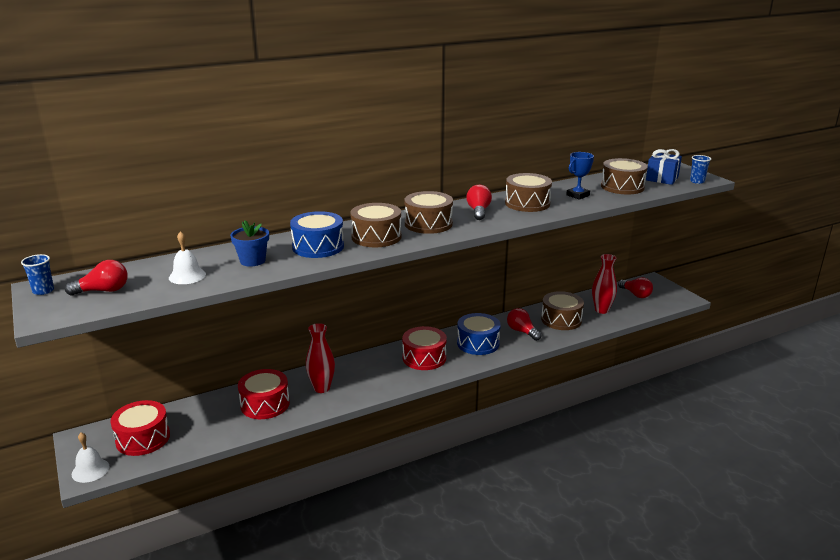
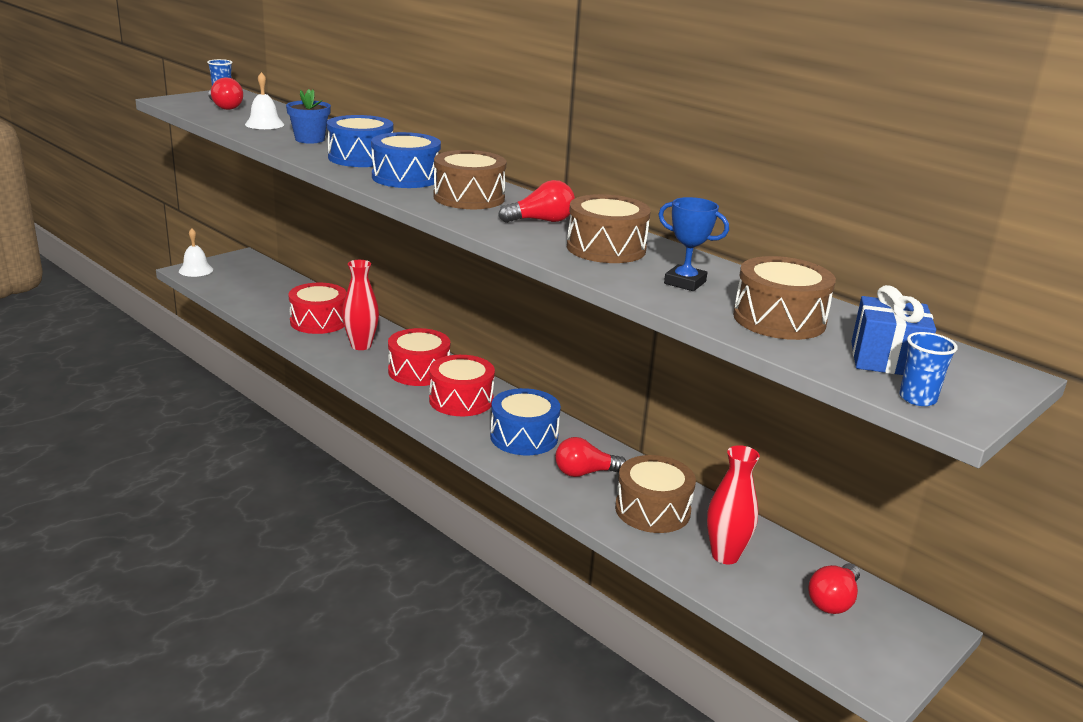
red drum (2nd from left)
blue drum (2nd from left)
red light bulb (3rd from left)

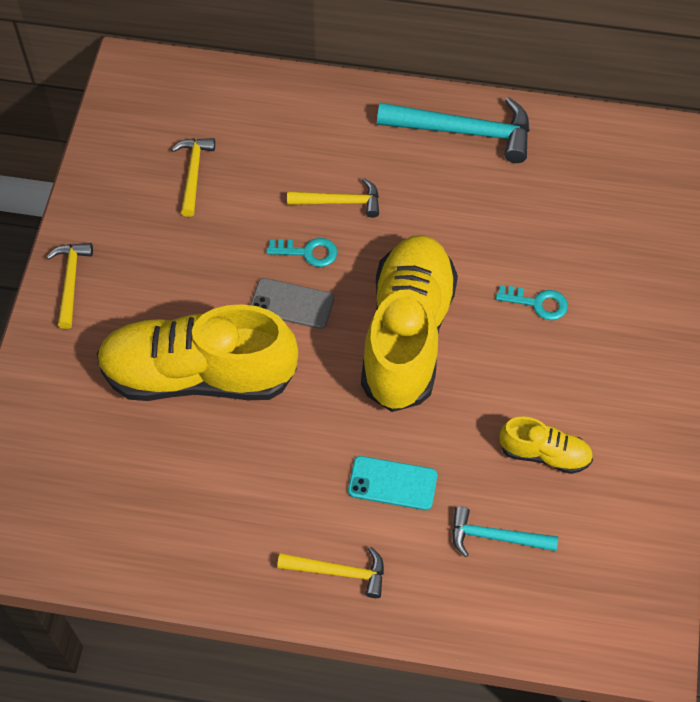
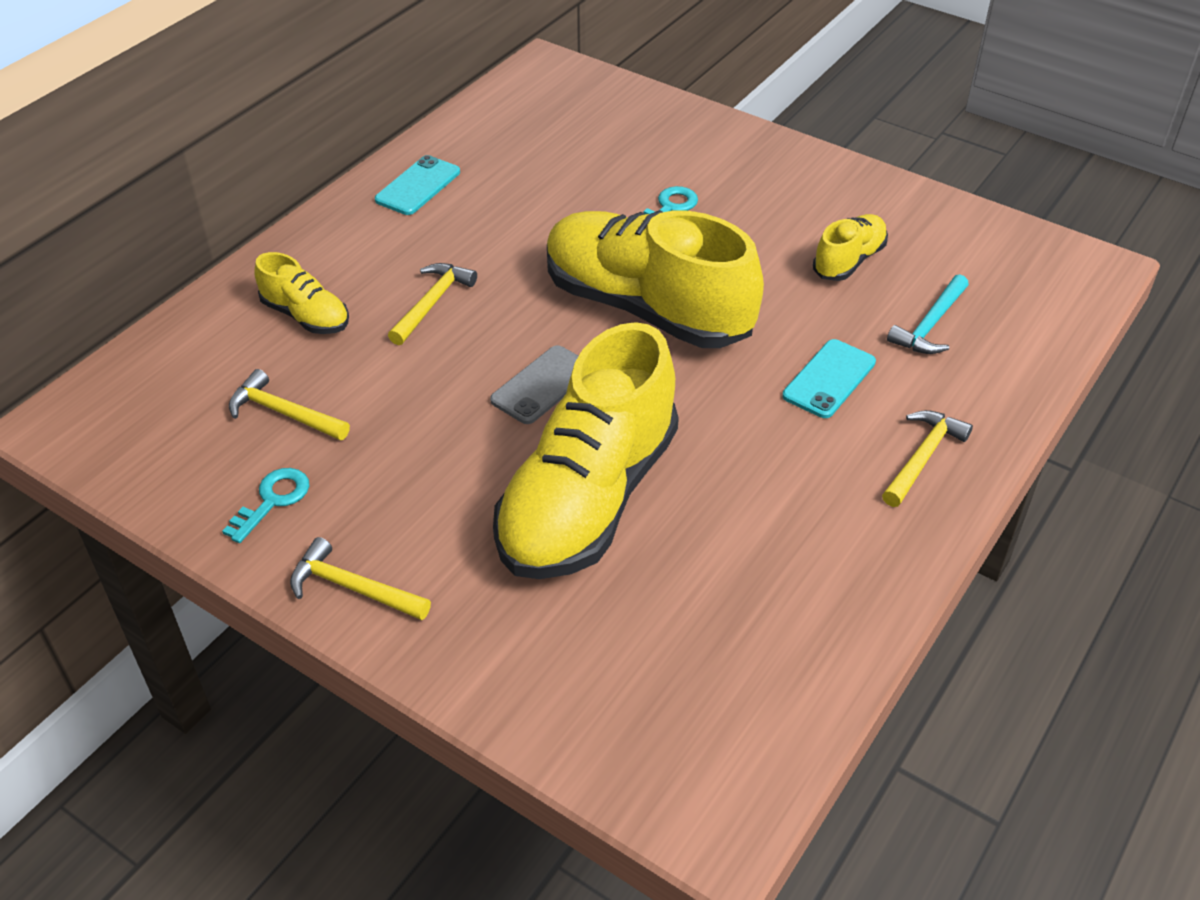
yellow shoe (1st from left)
turquoise key (1st from left)
turquoise phone (1st from left)

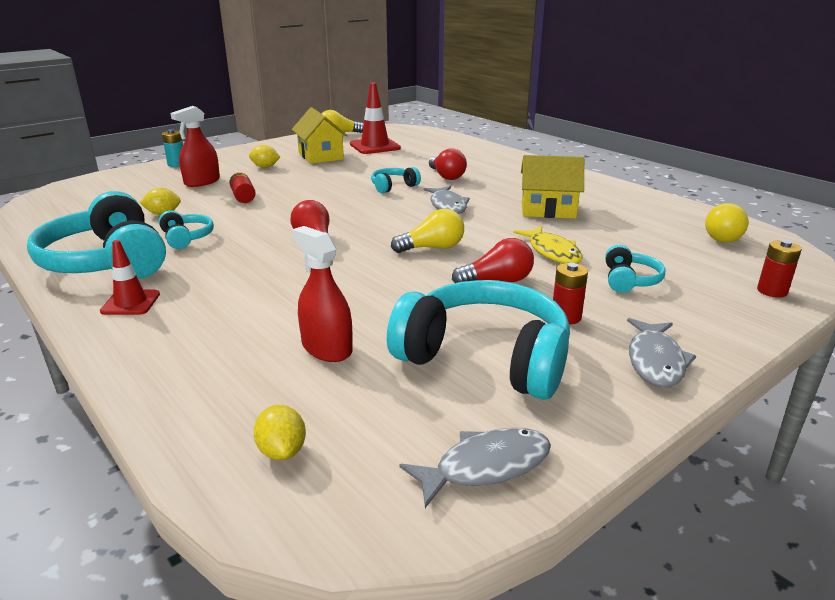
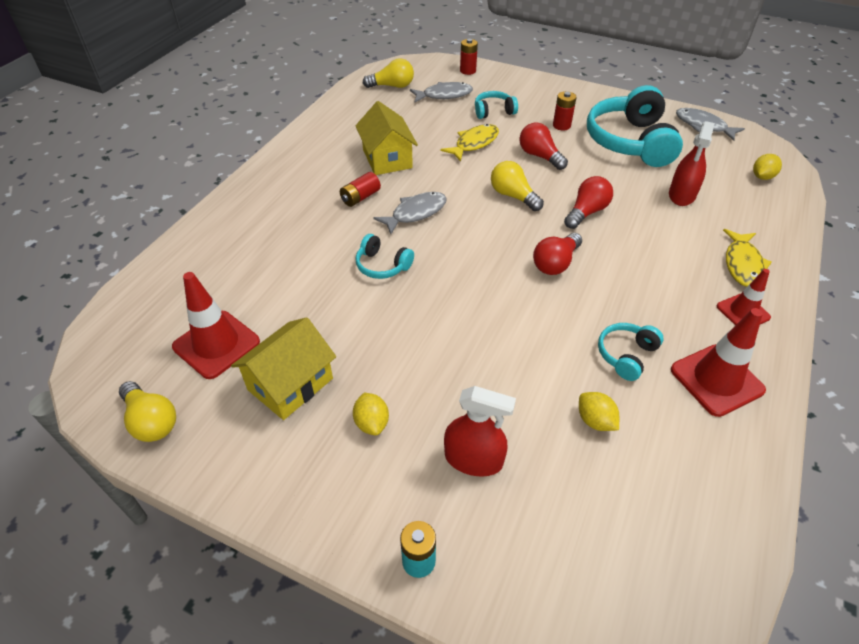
yellow fish (2nd from left)
red battery (1st from left)
red light bulb (3rd from left)
grey fish (2nd from left)
red traffic cone (2nd from left)

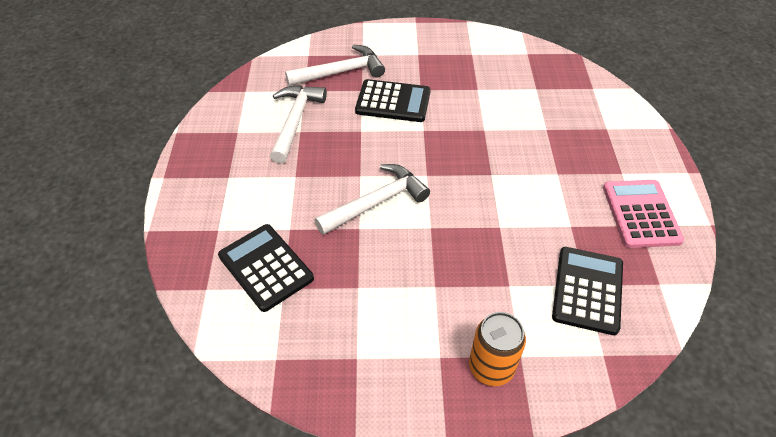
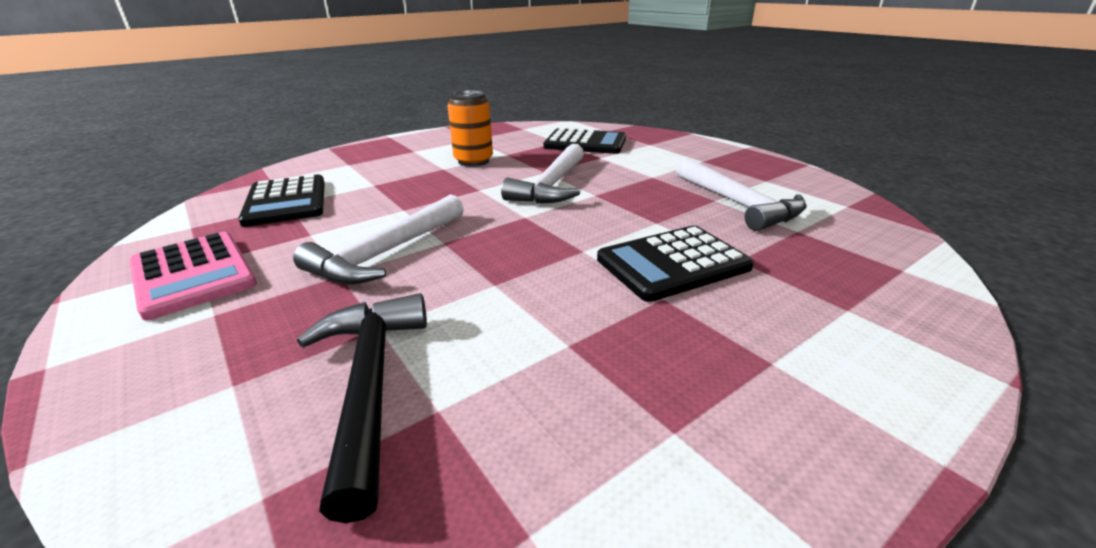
black hammer
white hammer (1st from left)
orange can

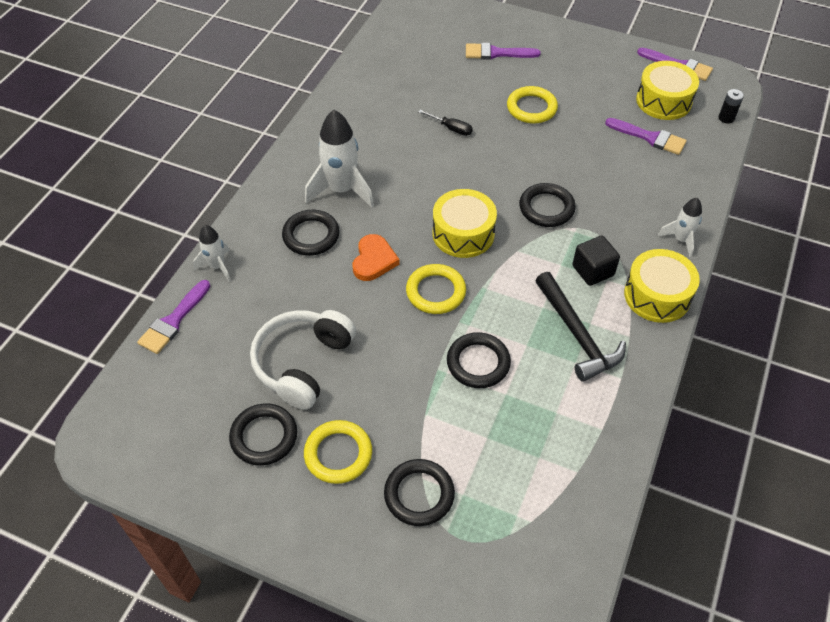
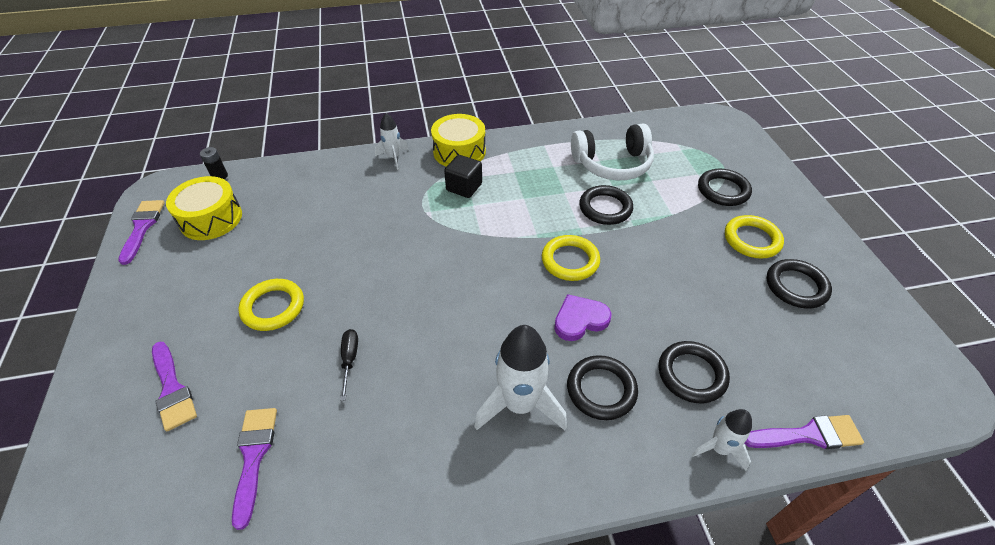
yellow drum (1st from left in the first image)
black hammer
white headphones
black ring (3rd from left)
purple brush (3rd from left)
purple heart

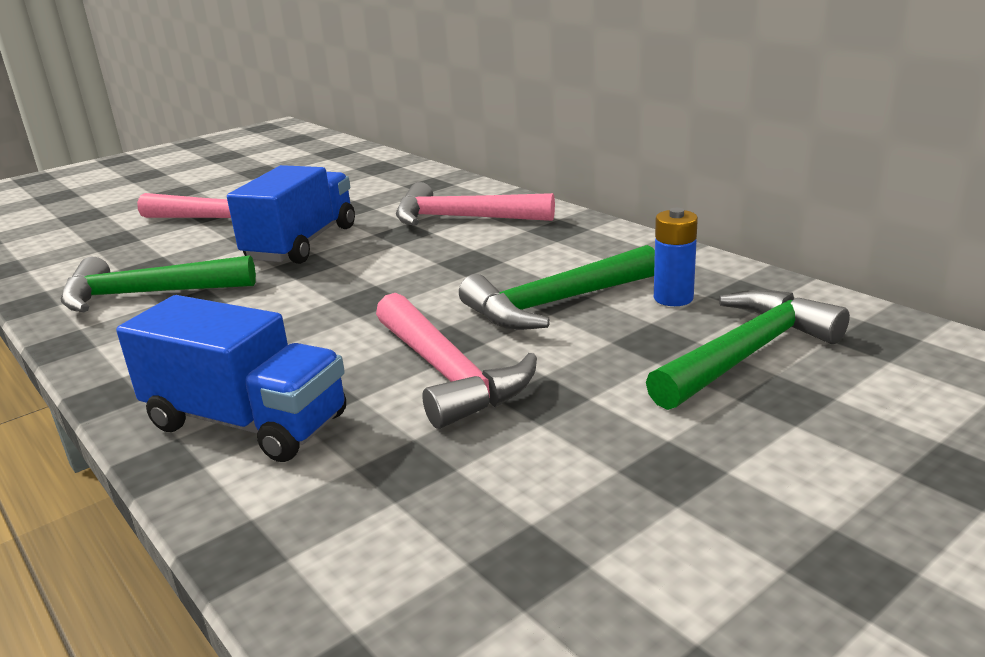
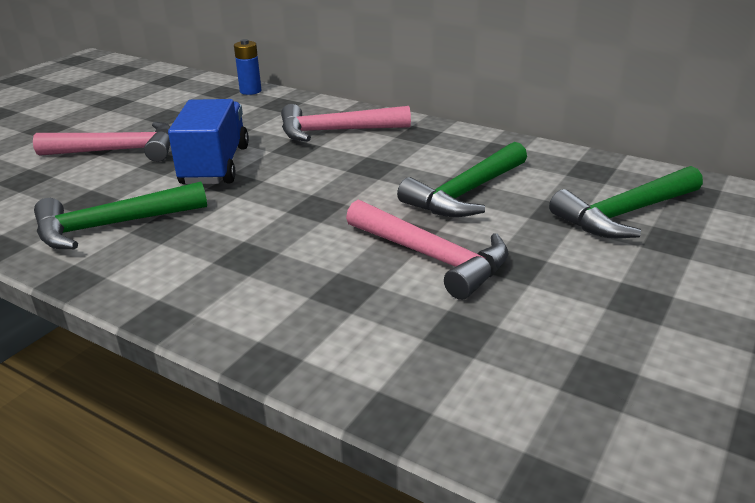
blue truck (1st from left in the first image)
blue battery
green hammer (3rd from left)

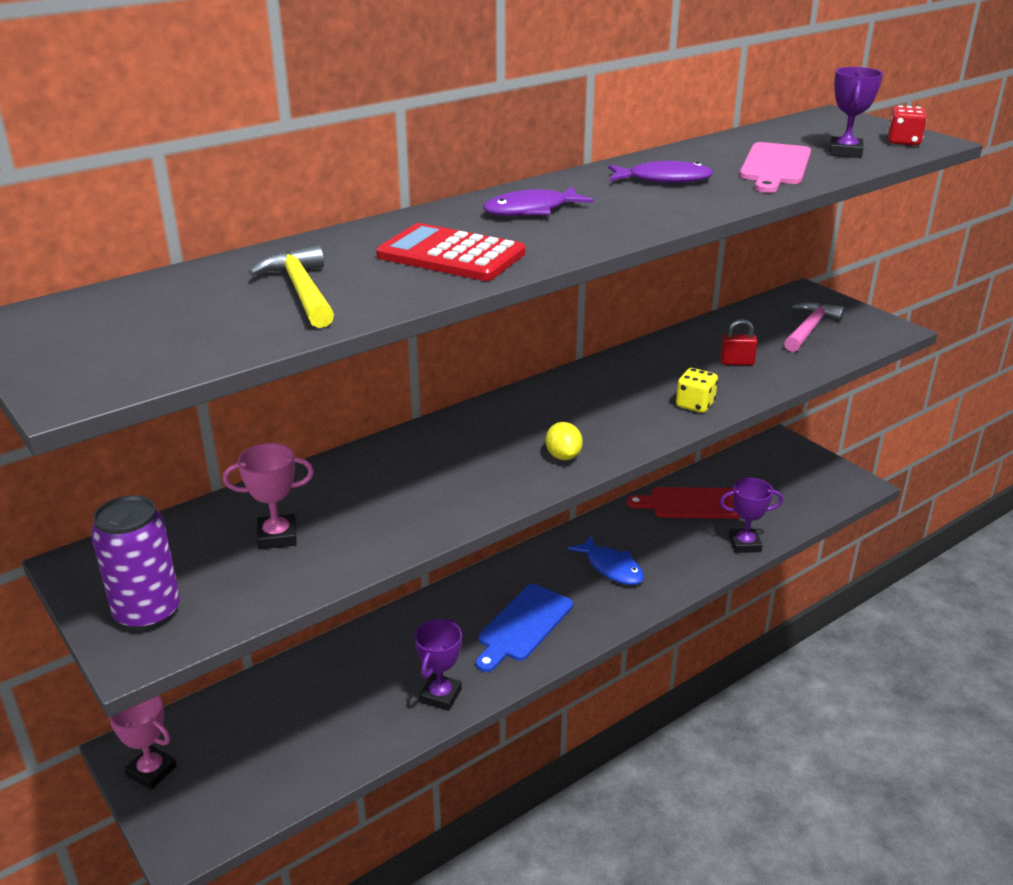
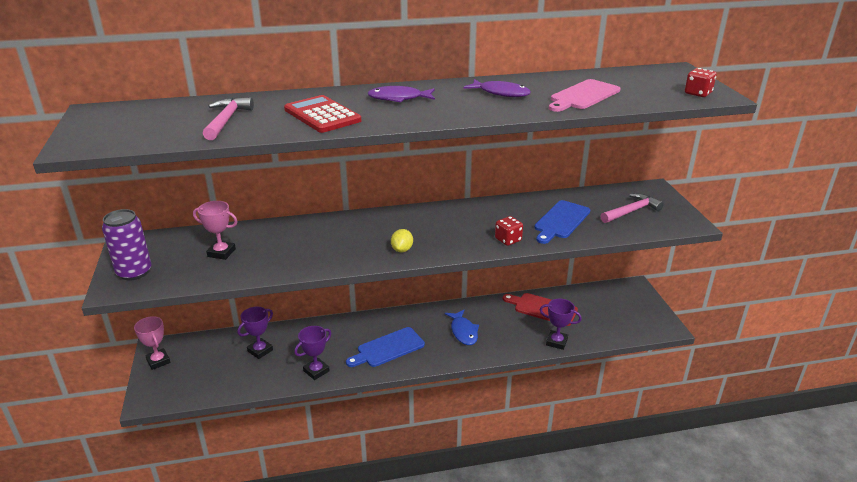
purple trophy (1st from left)
blue cutting board (2nd from left)
pink hammer (1st from left)
red dice (1st from left)

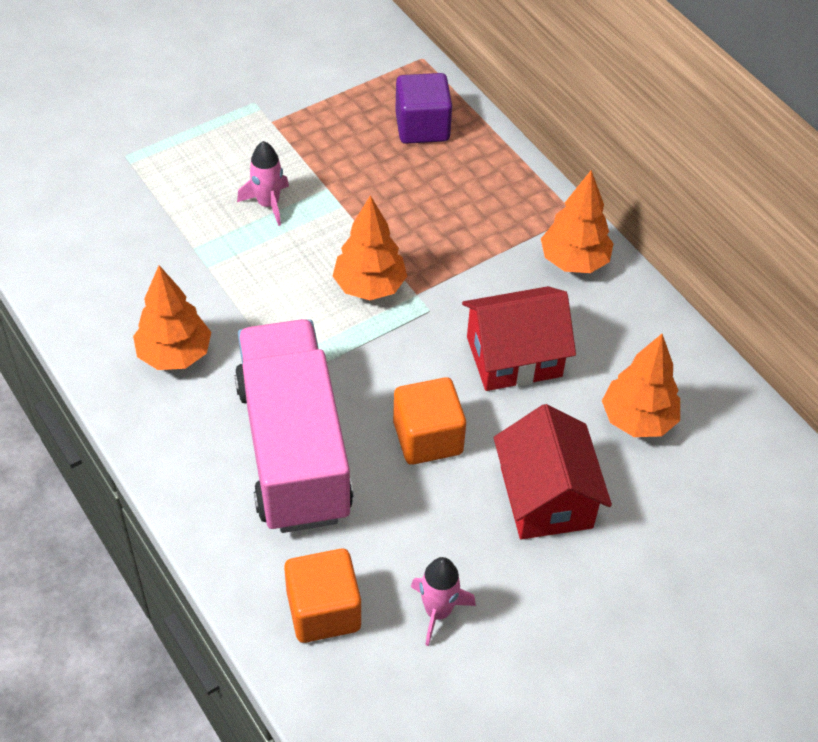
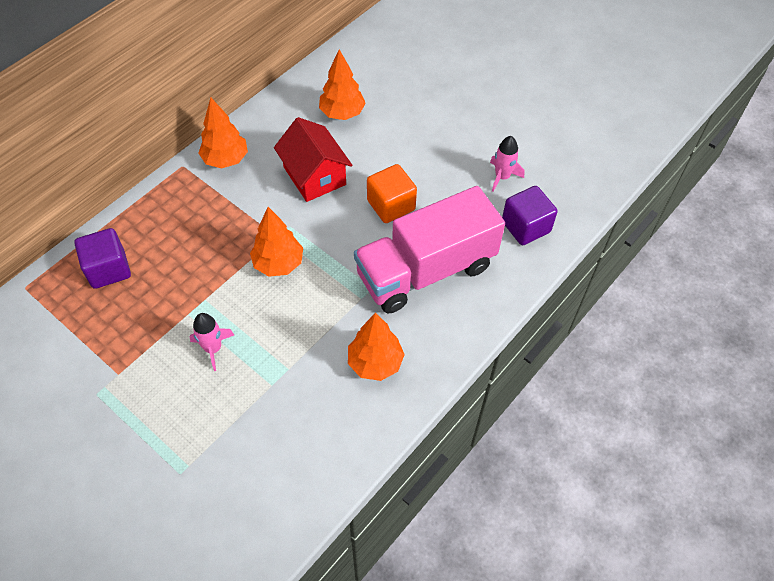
red house (2nd from left in the first image)
purple cube (2nd from left)

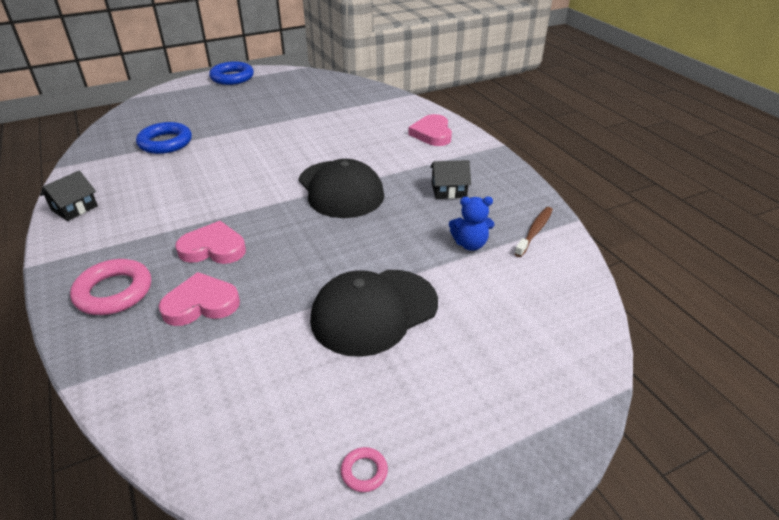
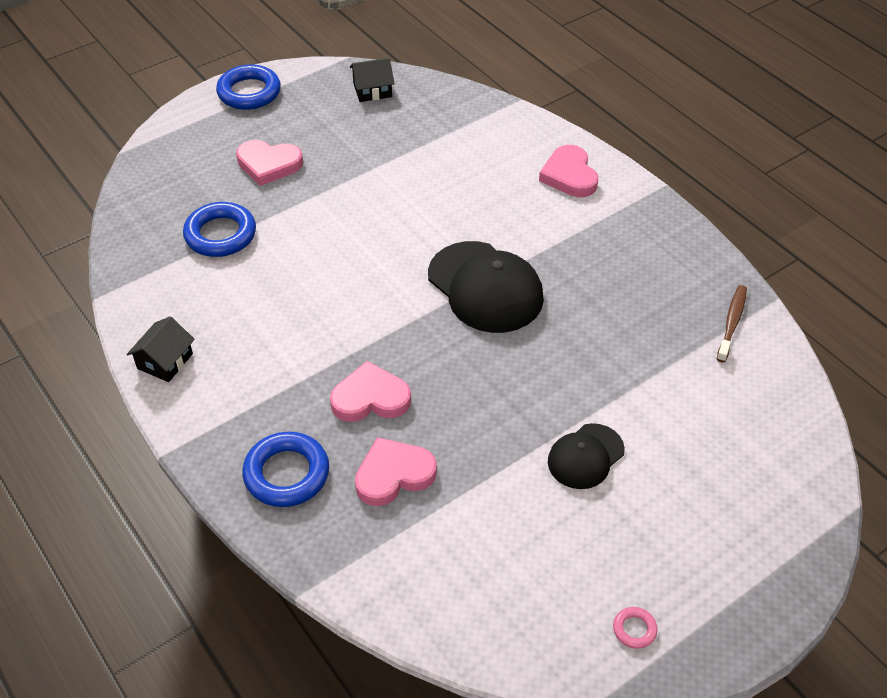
blue teddy bear
pink heart (1st from left)
black house (2nd from left)
blue ring (3rd from left)
black cap (2nd from left)

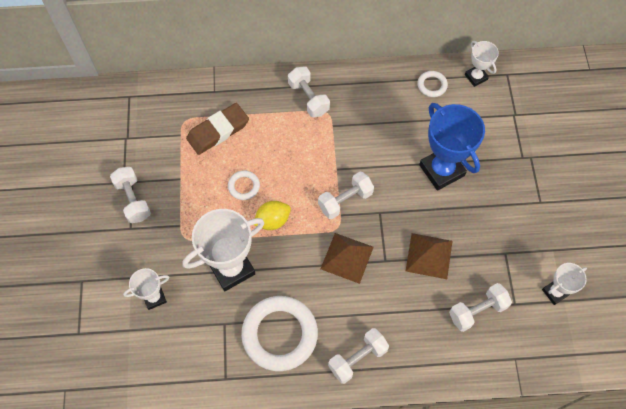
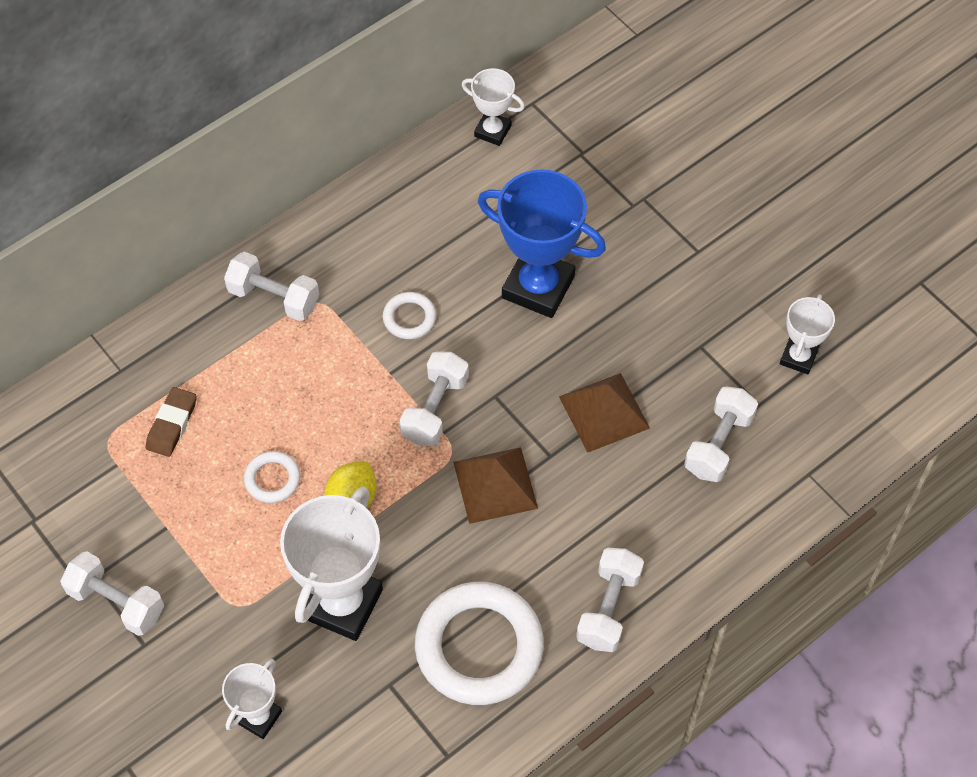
white ring (2nd from left)
brown eraser

